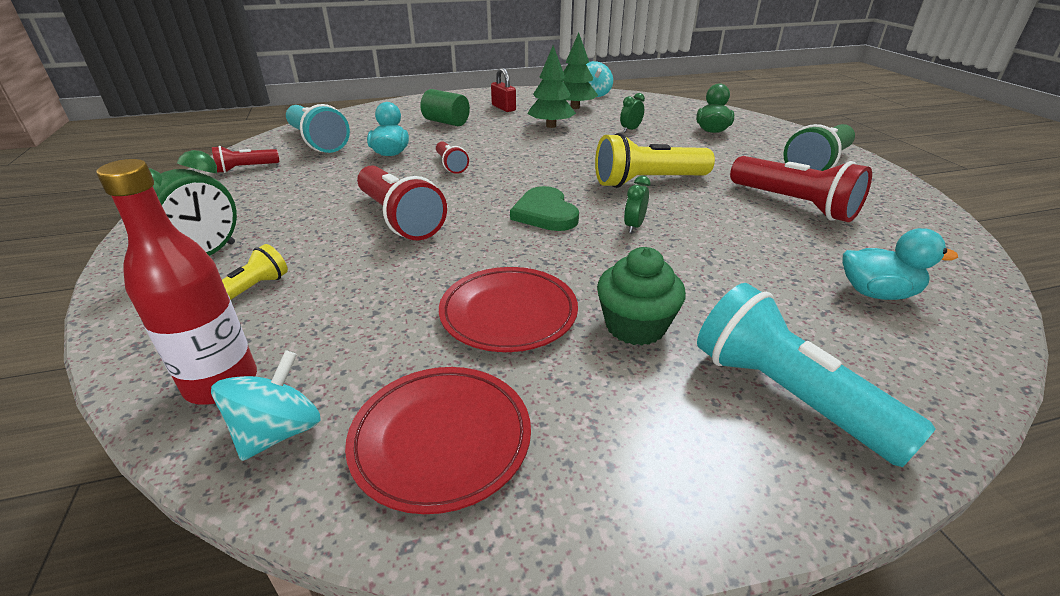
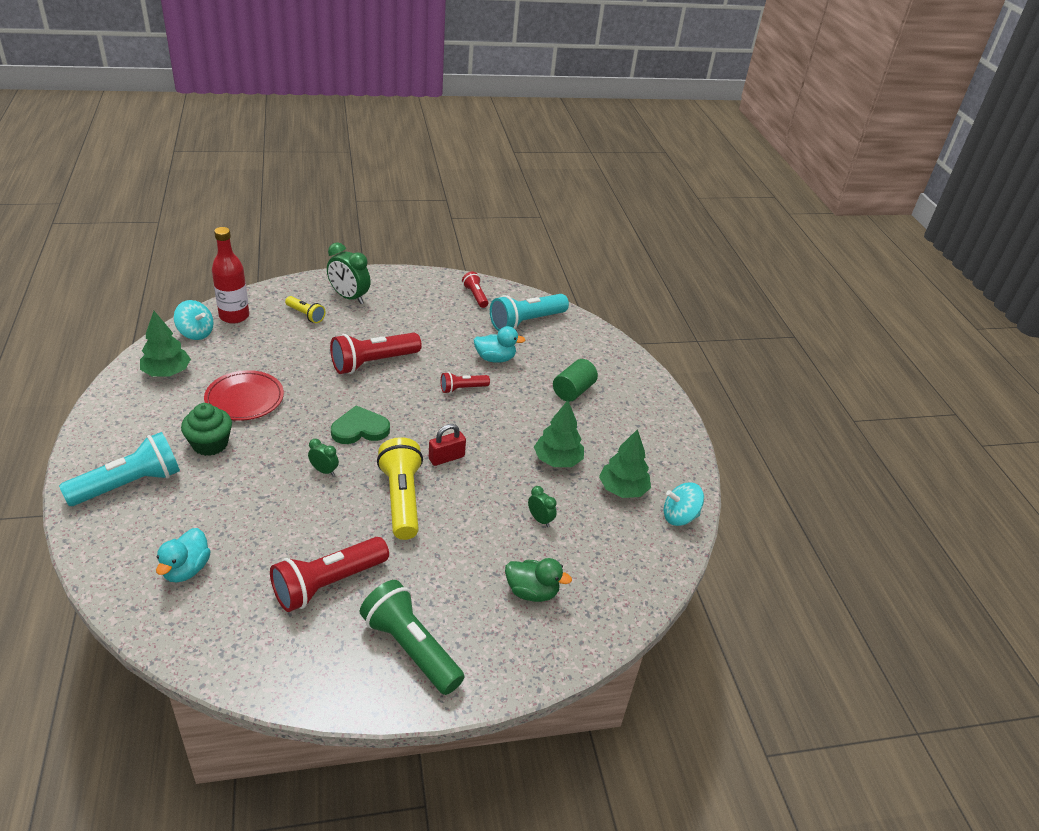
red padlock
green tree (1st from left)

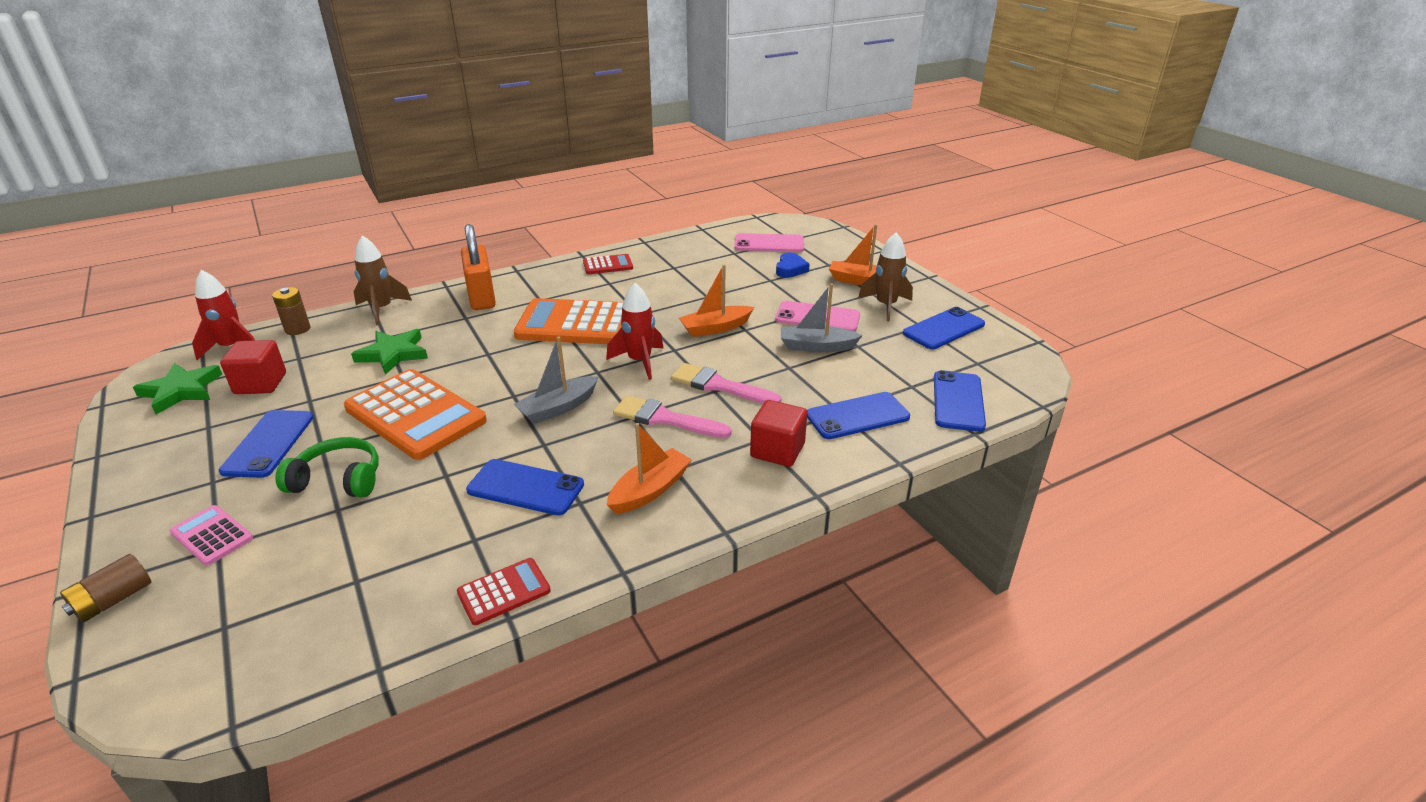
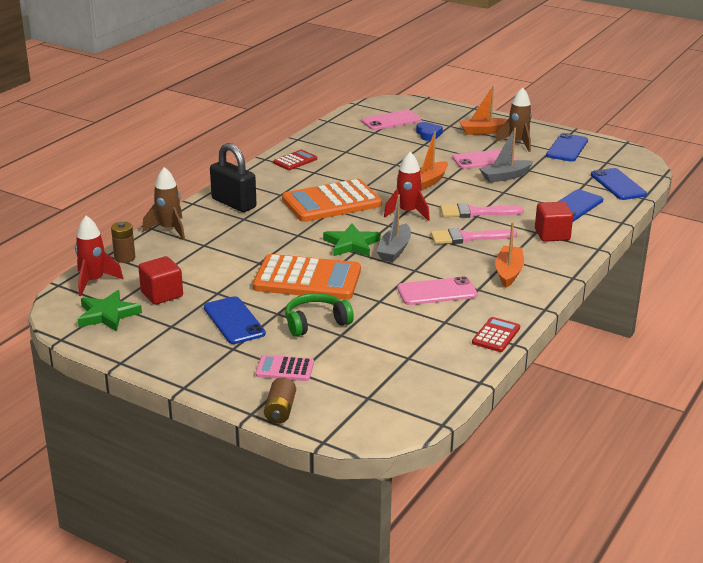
green star (2nd from left)
black padlock
pink phone (2nd from left)

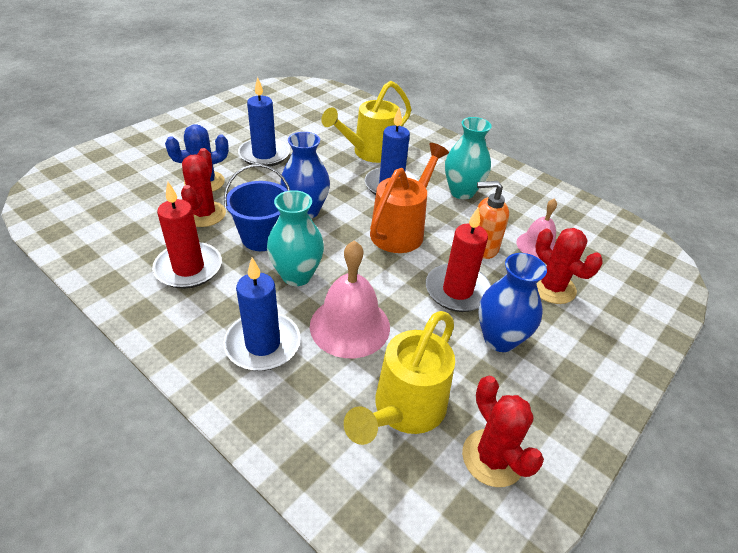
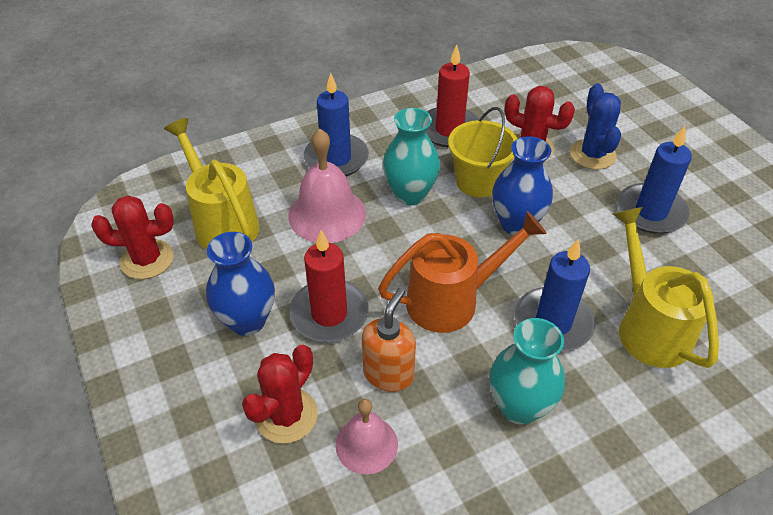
yellow bucket
orange watering can
red cactus (2nd from left)

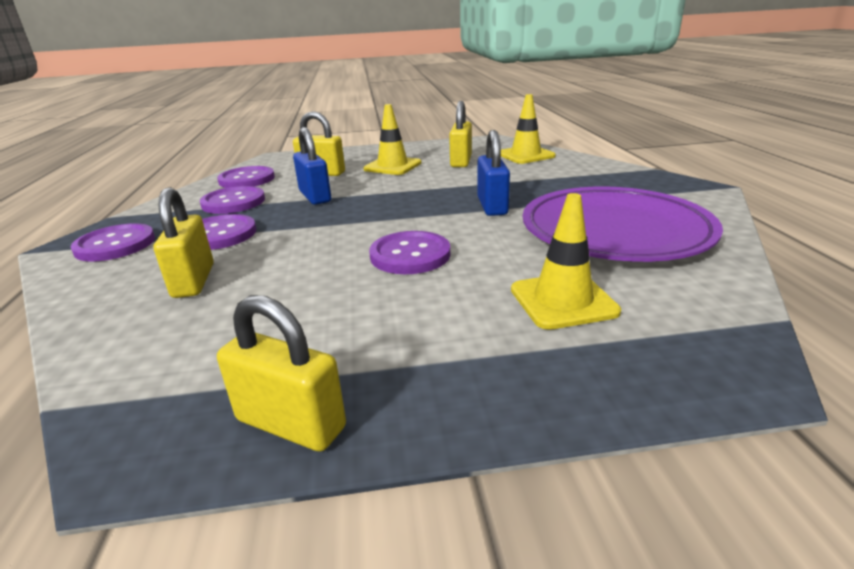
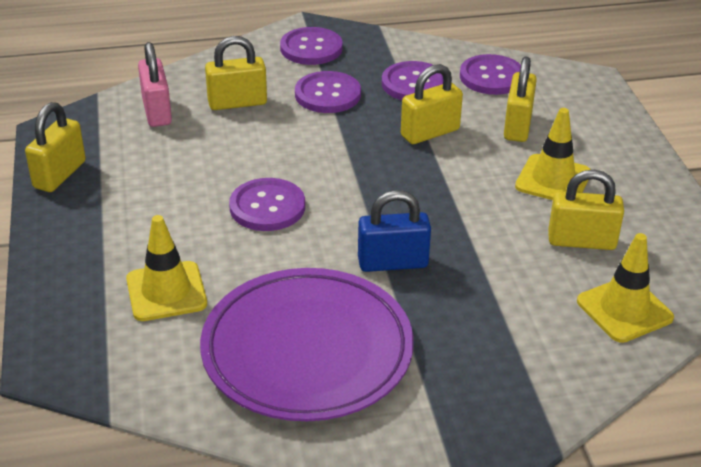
pink padlock
yellow padlock (3rd from left)

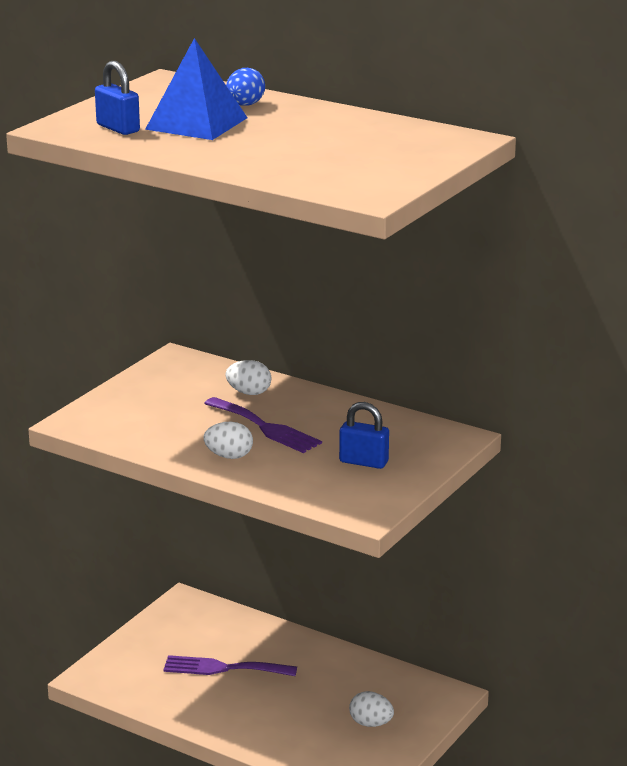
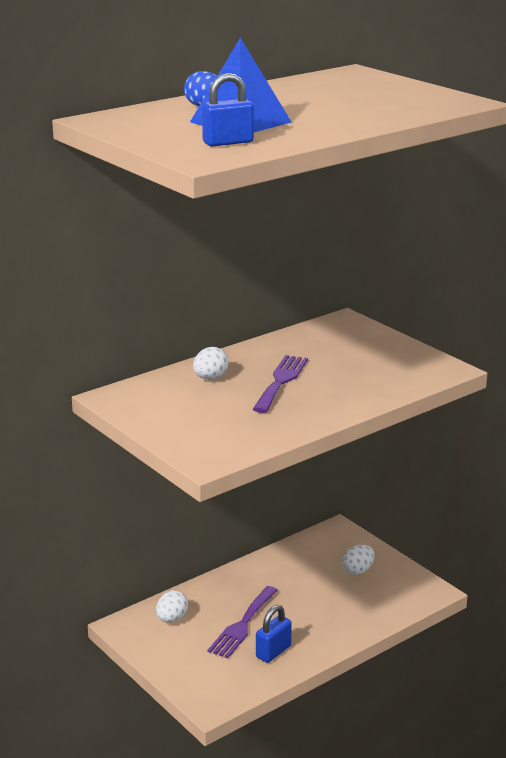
white egg (1st from left)
blue padlock (2nd from left)
purple fork (2nd from left)

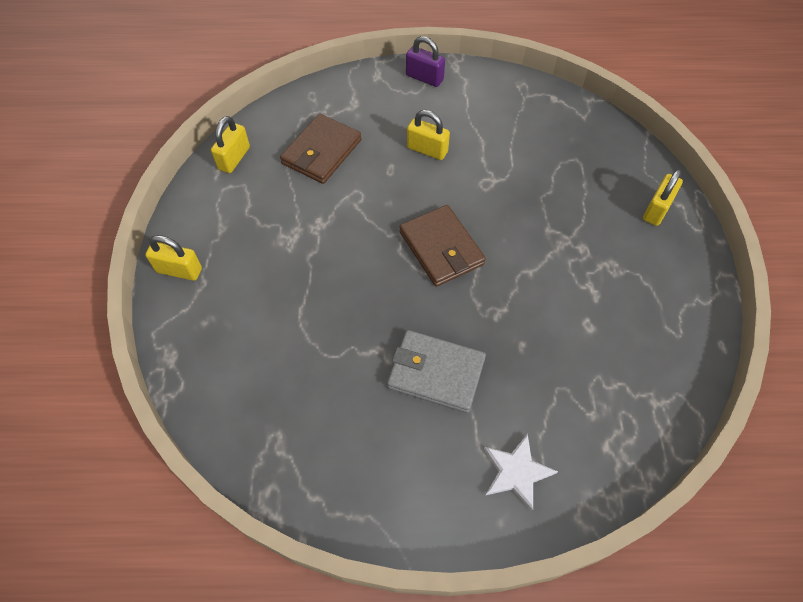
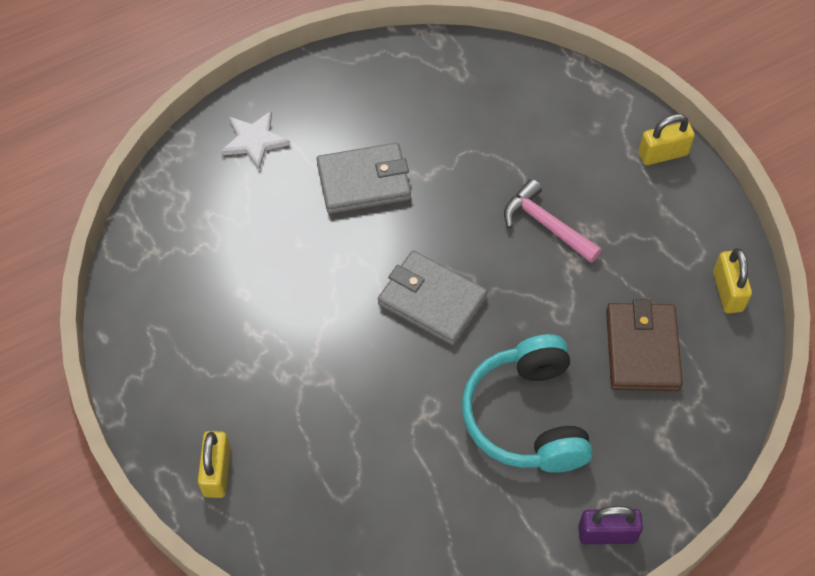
pink hammer
turquoise headphones
grey wallet (2nd from left)

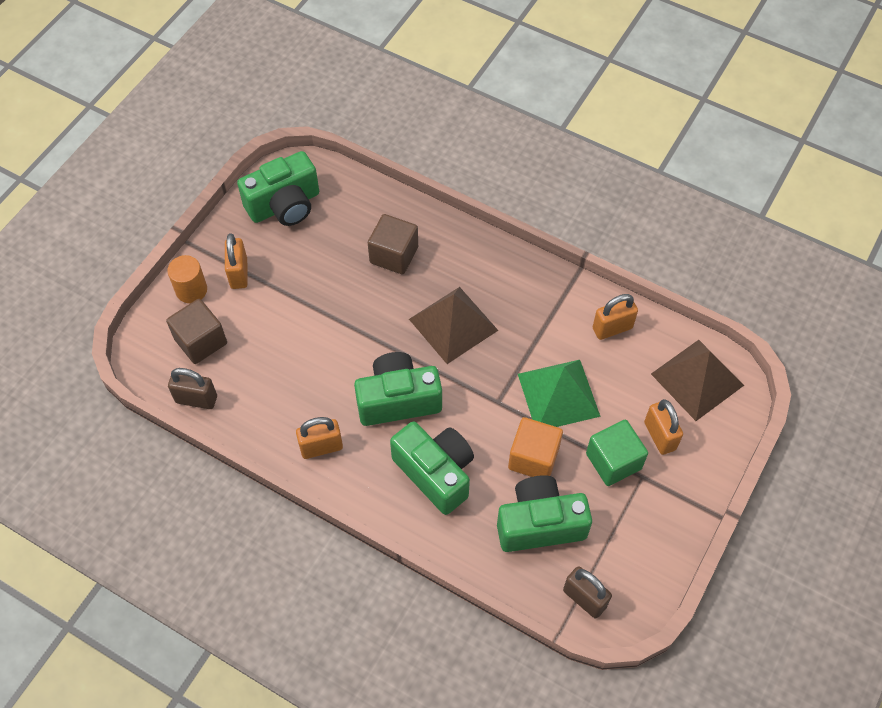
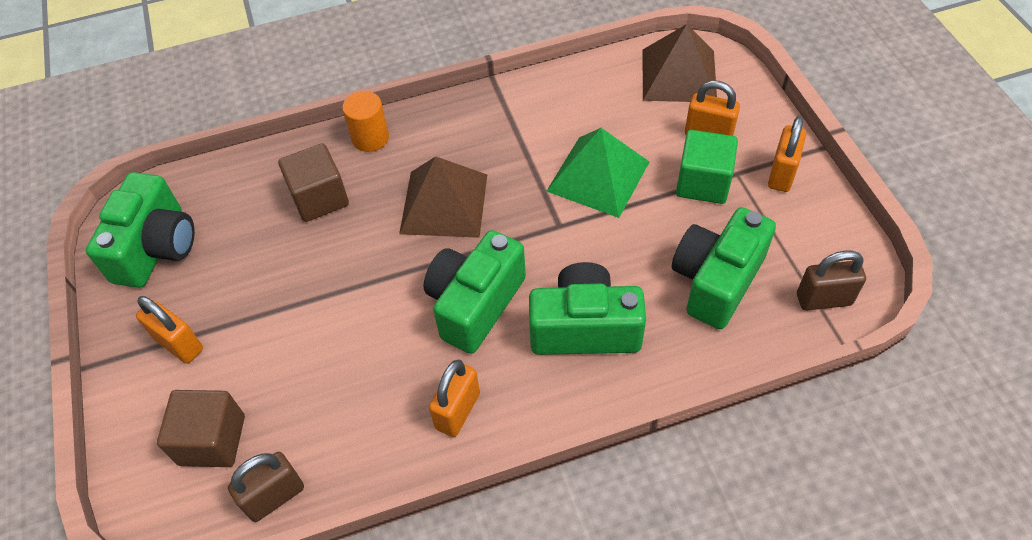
orange cube
orange cylinder
orange padlock (4th from left)

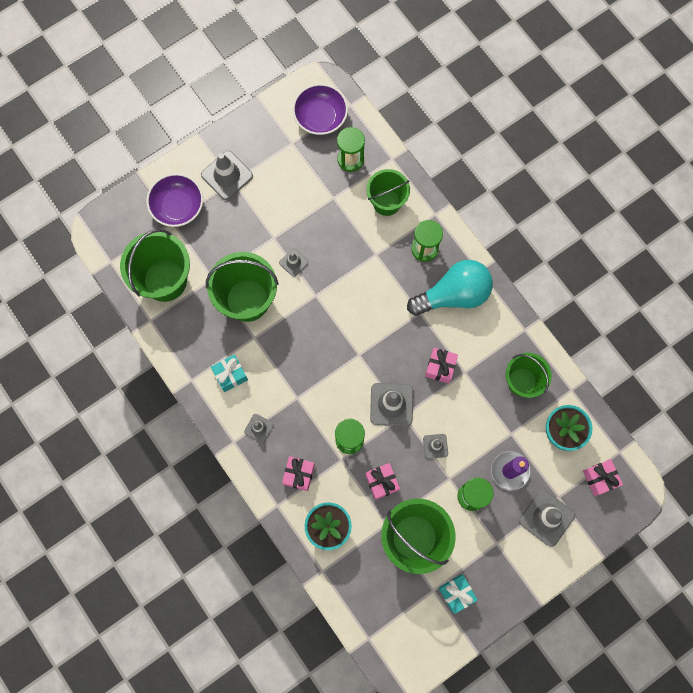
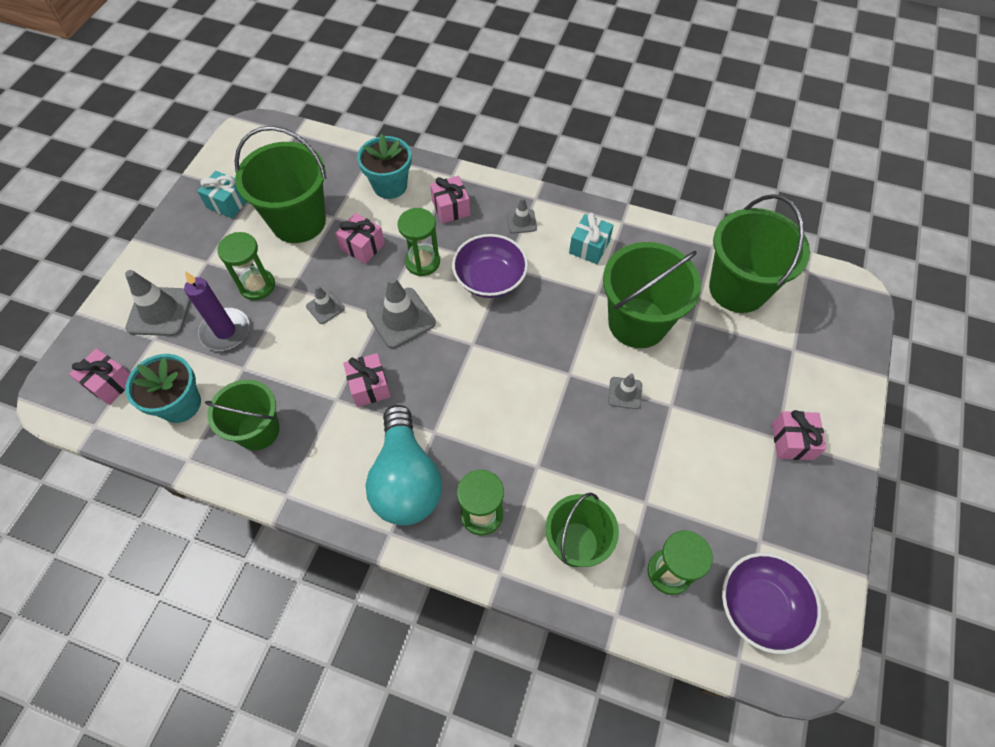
purple bowl (1st from left)
pink gift (5th from left)
turquoise light bulb

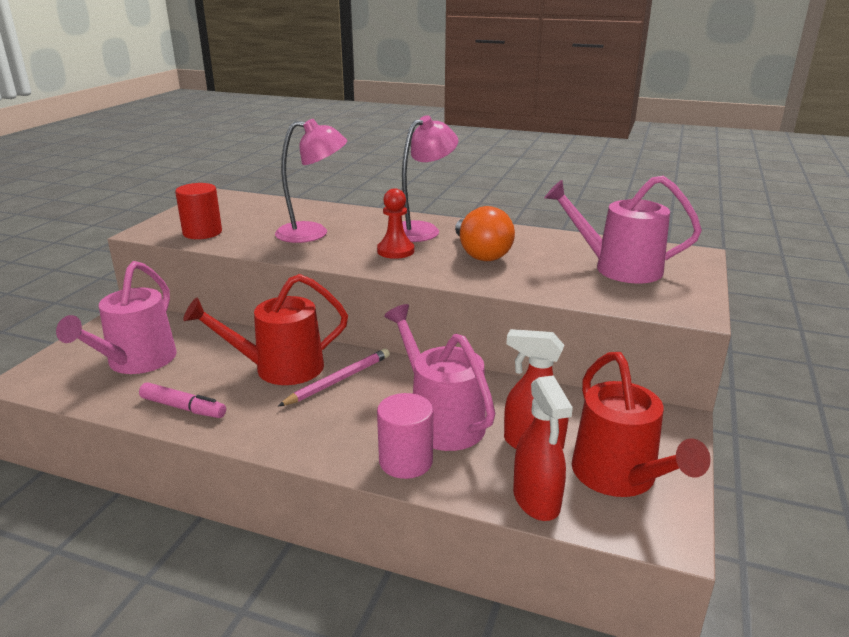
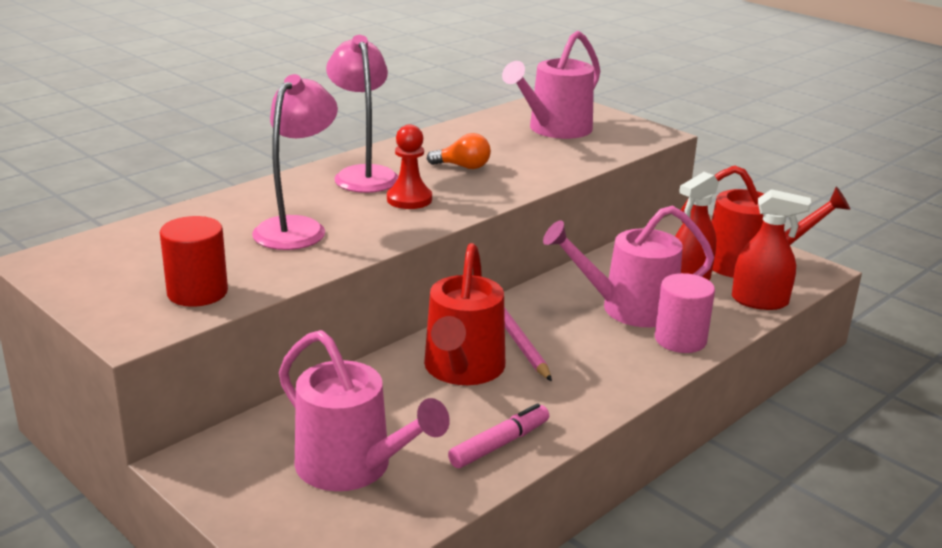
orange light bulb

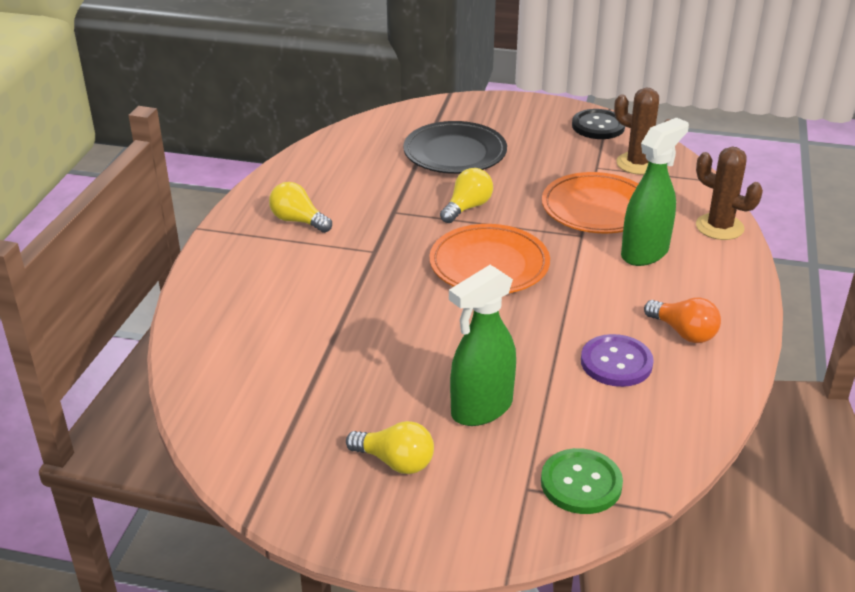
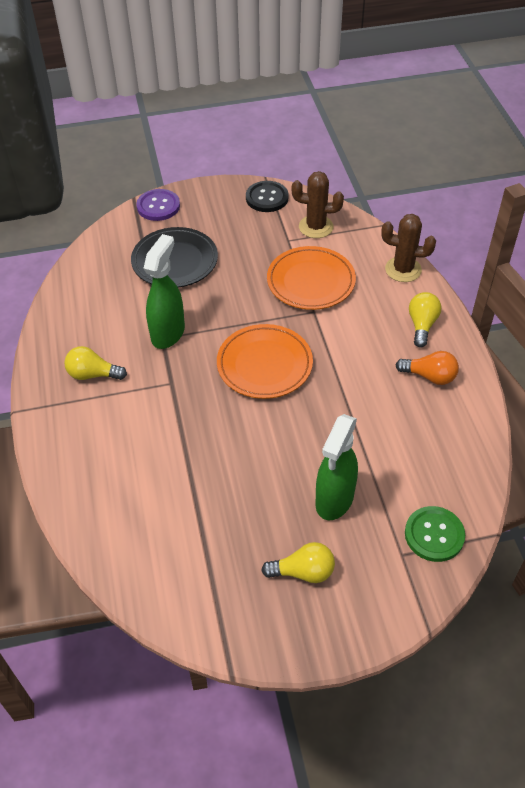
yellow light bulb (3rd from left)
purple button
green spray bottle (1st from left)

